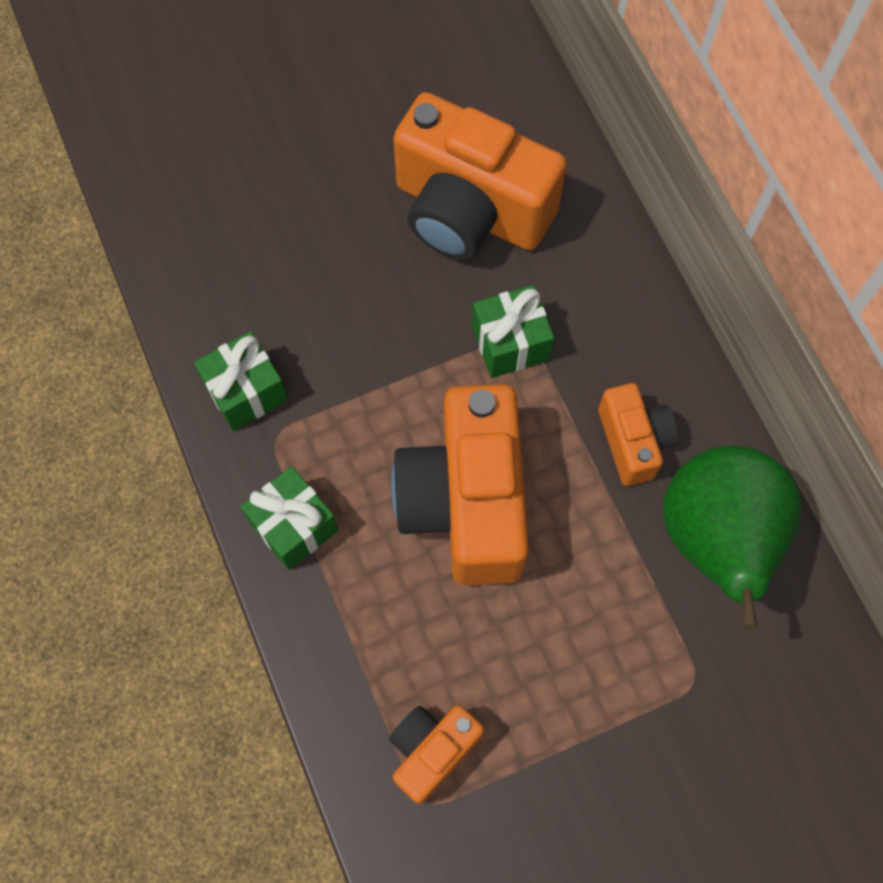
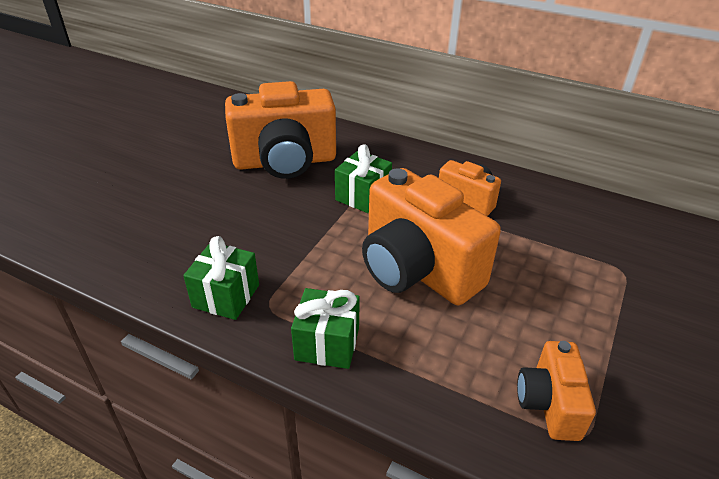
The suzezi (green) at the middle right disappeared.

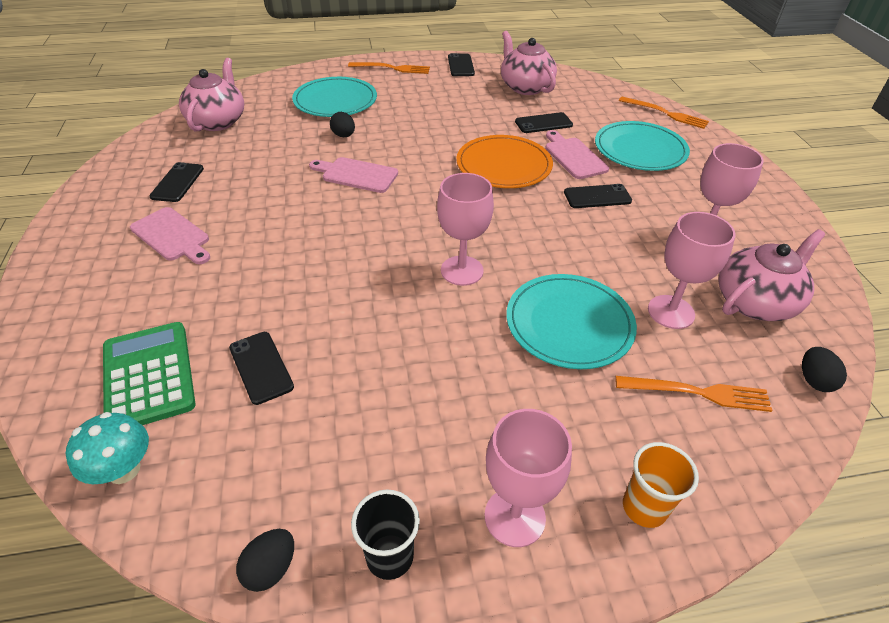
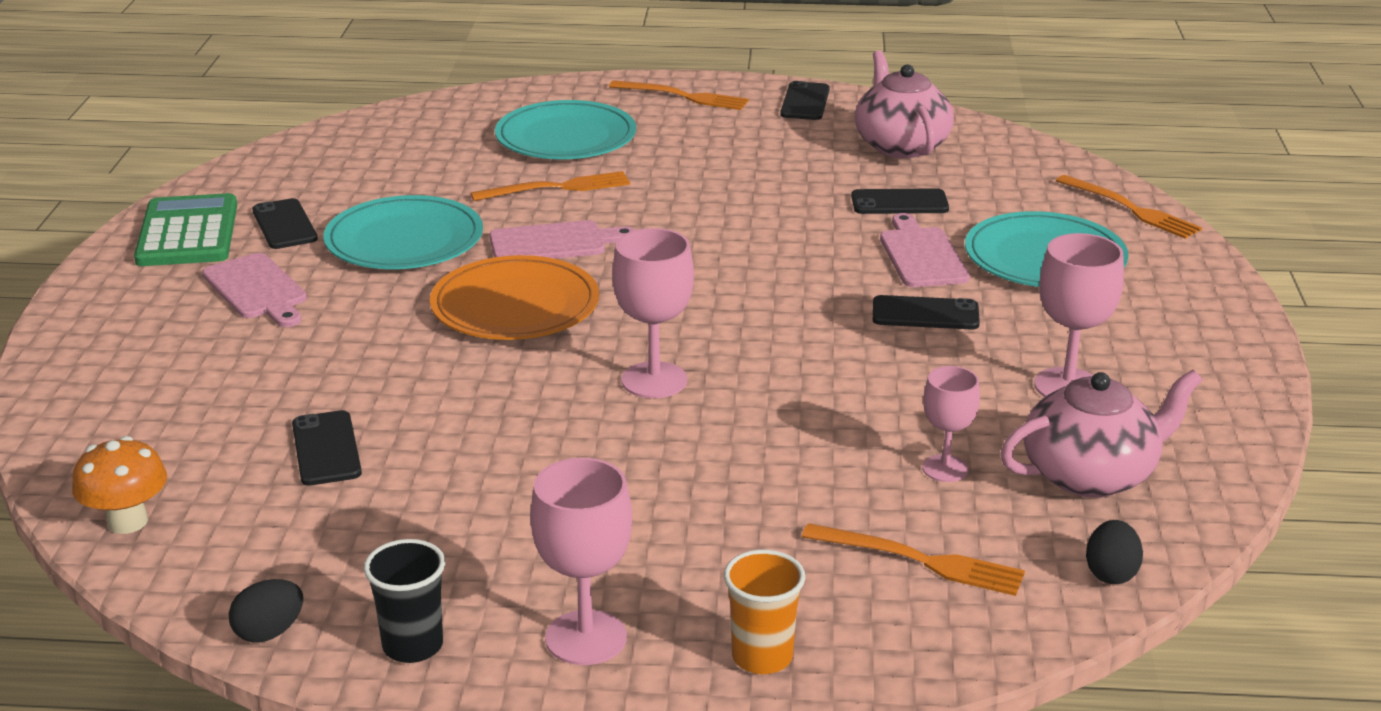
The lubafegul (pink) (no. 1 from left) at the top left disappeared.
The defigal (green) moved from the middle left to the top left.
The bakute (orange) moved from the top centre to the centre.
The bakute (turquoise) (no. 2 from left in the first image) moved from the centre to the top left.
The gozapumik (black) (no. 2 from left) at the top centre was replaced by the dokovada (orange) (no. 1 from left) at the top centre.
The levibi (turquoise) at the bottom left became the levibi (orange) at the bottom left.
The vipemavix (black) (no. 1 from left) at the top left turned 45 degrees counterclockwise.
The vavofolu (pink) (no. 2 from left) at the top centre turned 135 degrees clockwise.
The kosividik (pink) (no. 3 from left) at the middle right changed to 0.64 times the size.

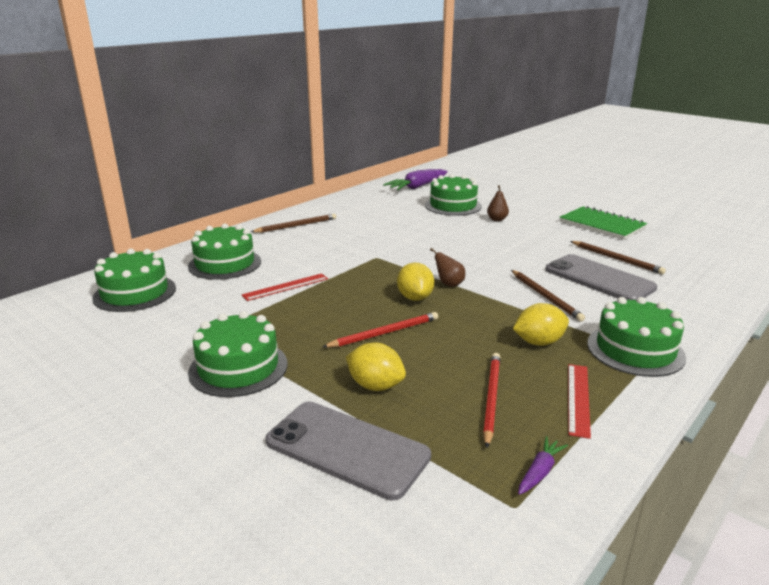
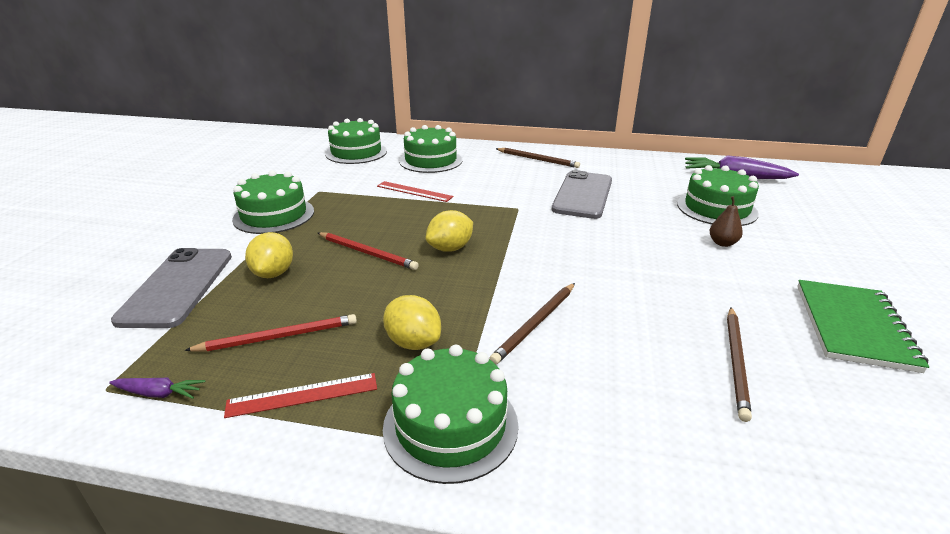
The suzezi (brown) (no. 1 from left) at the centre disappeared.
The vipemavix (grey) (no. 2 from left) moved from the middle right to the centre.

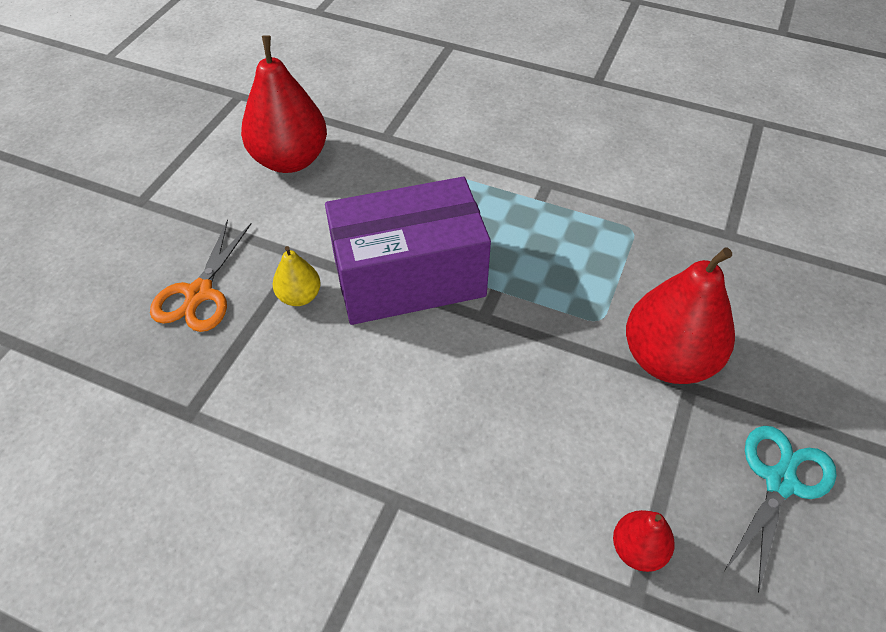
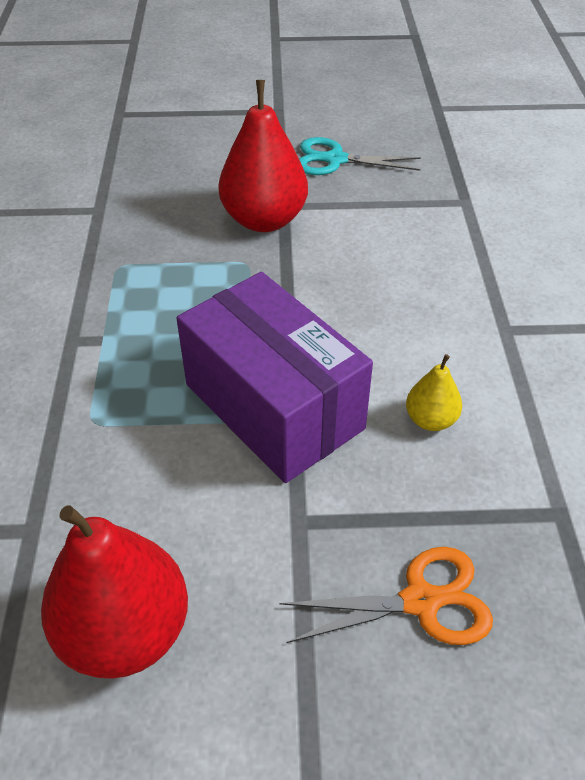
The suzezi (red) (no. 2 from left) at the bottom right disappeared.
The suzezi (yellow) moved from the centre to the middle right.

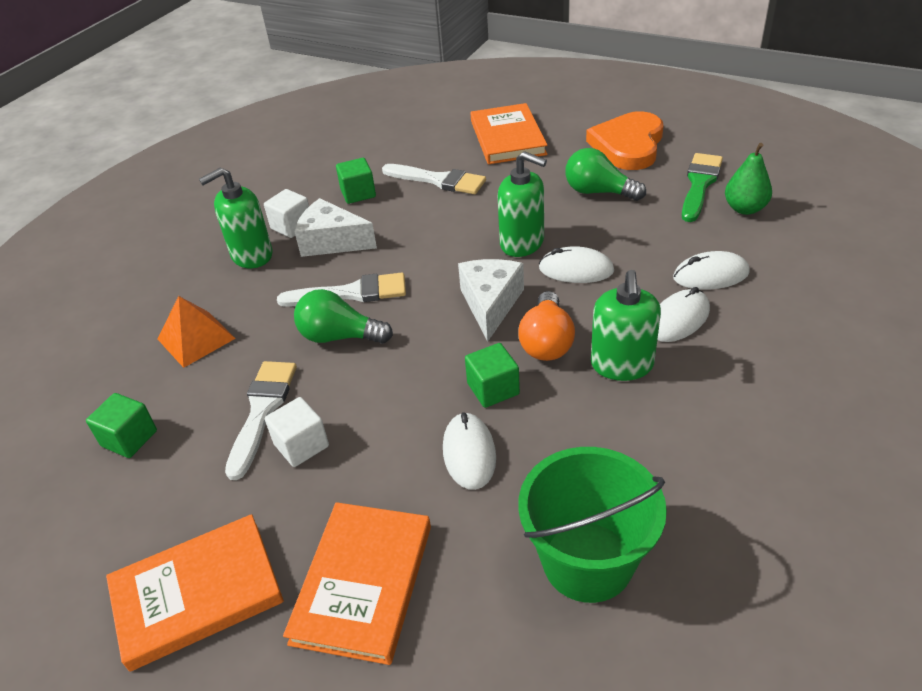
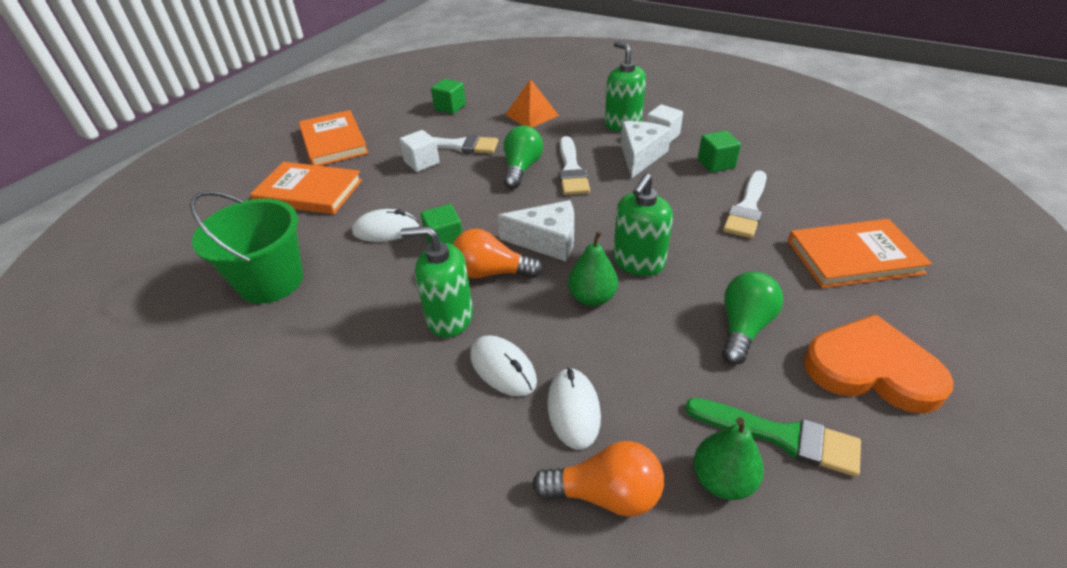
The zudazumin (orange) (no. 2 from left) at the bottom centre appeared.
The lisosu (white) (no. 2 from left) at the centre was replaced by the suzezi (green) (no. 1 from left) at the centre.

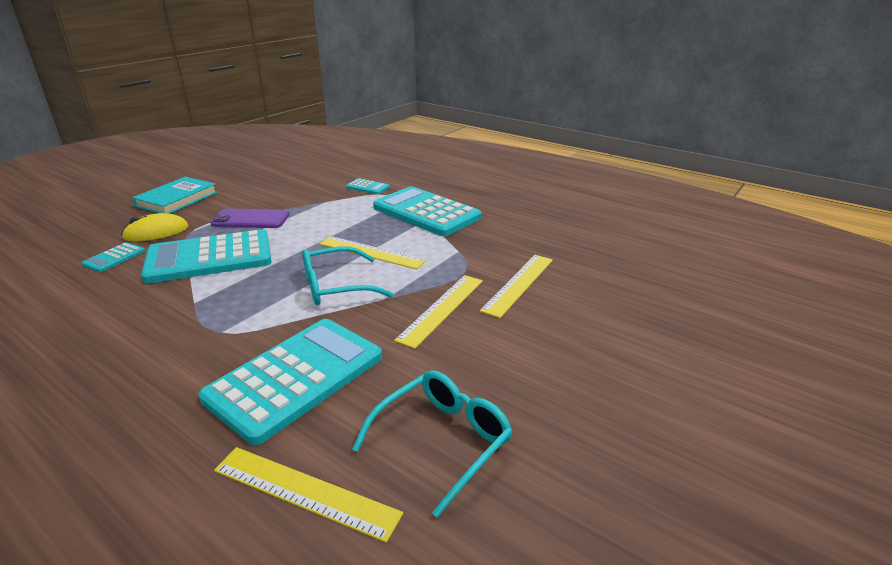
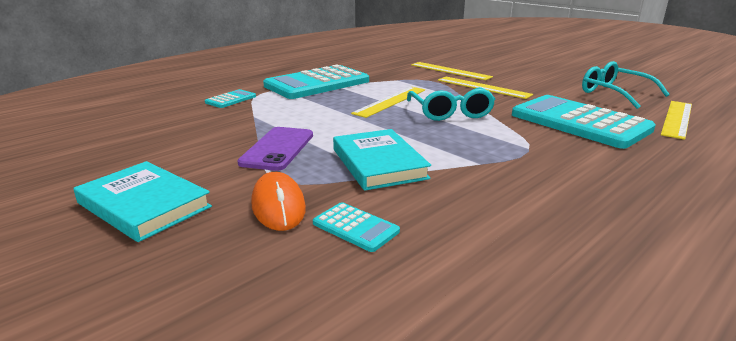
The defigal (turquoise) (no. 2 from left) at the middle left was replaced by the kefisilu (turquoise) (no. 2 from left) at the centre.
The lisosu (yellow) at the middle left became the lisosu (orange) at the centre.

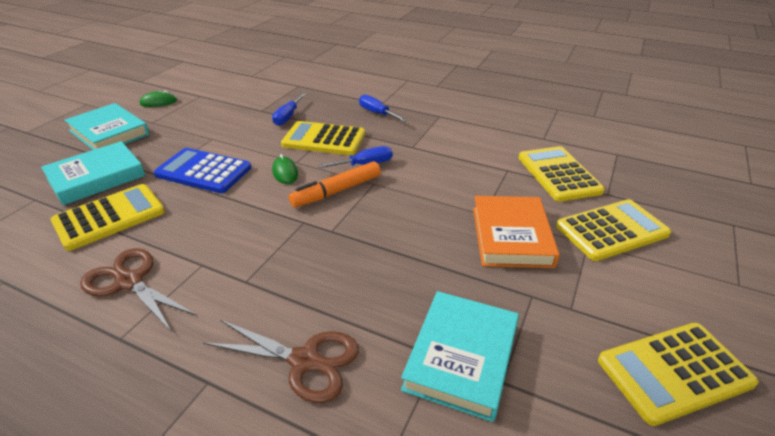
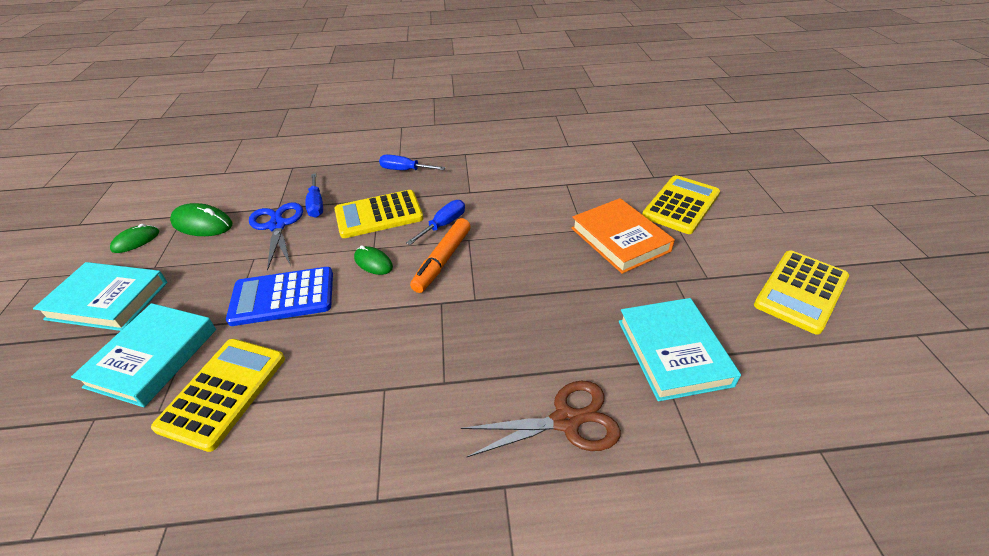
The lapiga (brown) (no. 1 from left) at the middle left disappeared.
The defigal (yellow) (no. 3 from left) at the middle right disappeared.
The lisosu (green) (no. 2 from left) at the middle left appeared.
The lapiga (blue) at the middle left appeared.

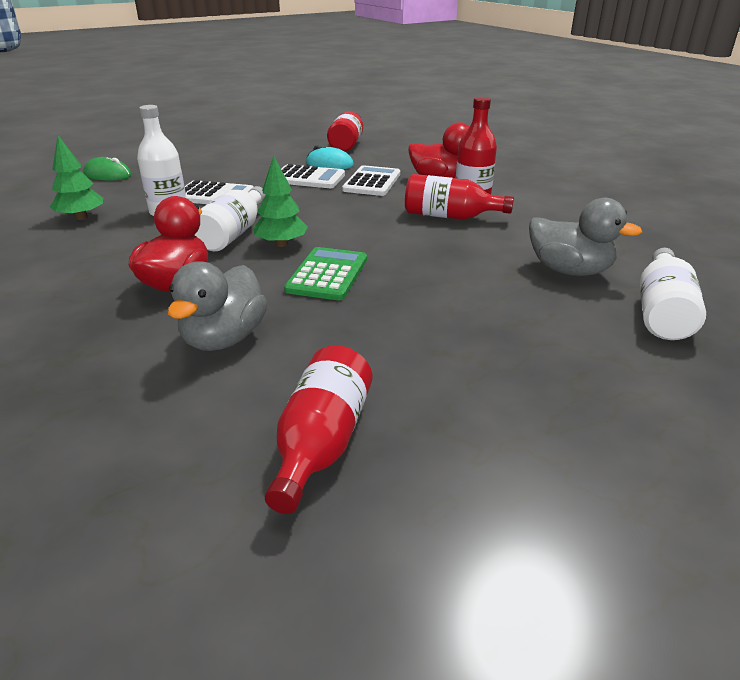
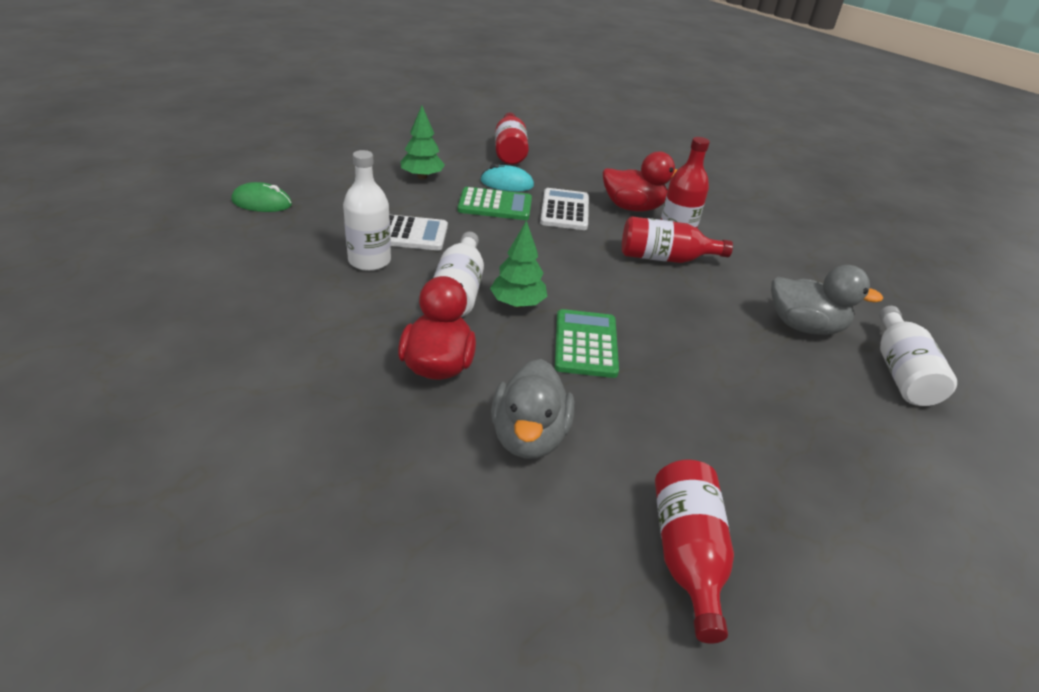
The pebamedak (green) (no. 1 from left) moved from the top left to the top centre.
The defigal (white) (no. 2 from left) at the top centre became the defigal (green) (no. 1 from left) at the top centre.

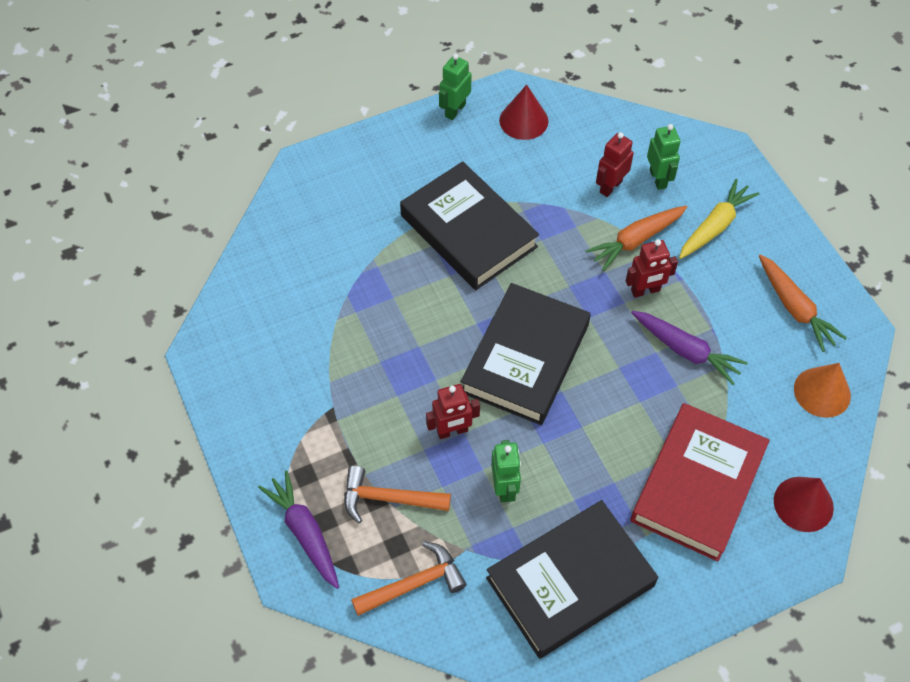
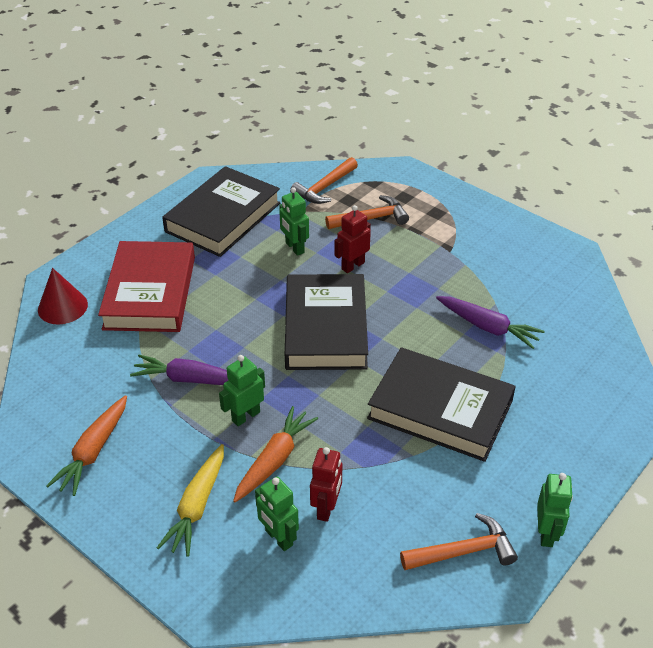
The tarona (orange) at the middle right disappeared.
The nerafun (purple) (no. 1 from left in the first image) moved from the bottom left to the middle right.
The tarona (red) (no. 1 from left) at the top centre was replaced by the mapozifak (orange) (no. 3 from left) at the bottom right.
The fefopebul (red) (no. 3 from left) at the middle right became the fefopebul (green) (no. 1 from left) at the centre.
The nerafun (orange) (no. 2 from left in the first image) at the middle right turned 105 degrees counterclockwise.

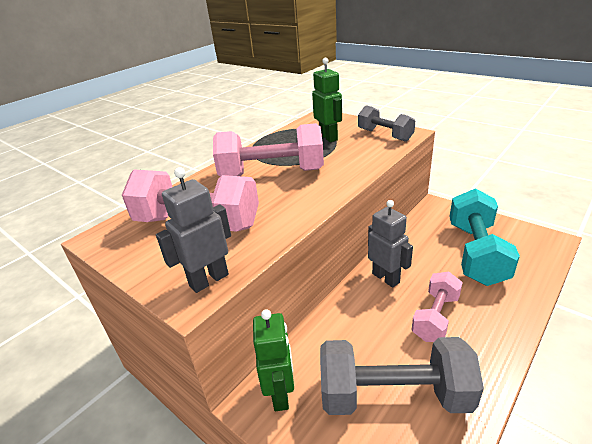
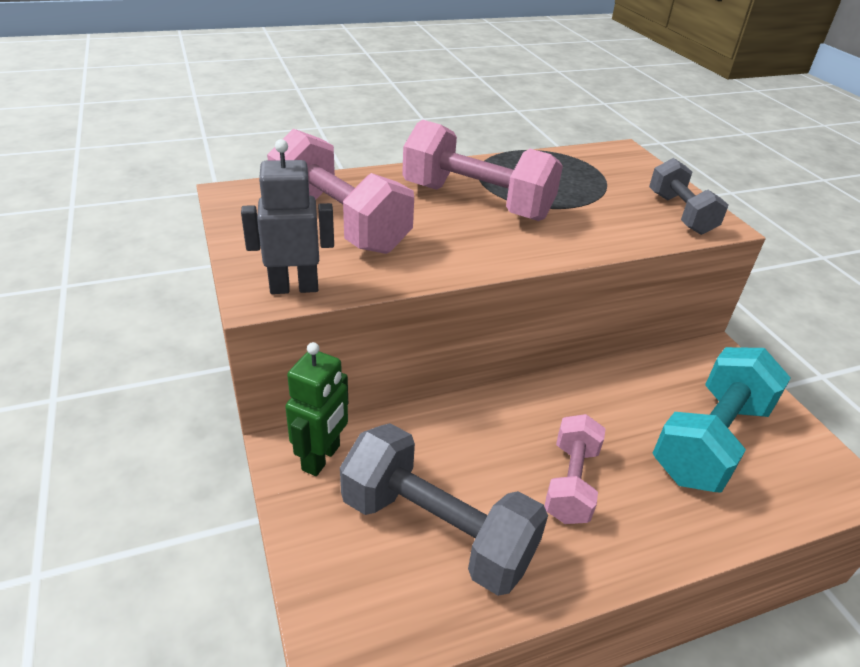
The fefopebul (green) (no. 2 from left) at the top centre disappeared.
The fefopebul (grey) (no. 2 from left) at the centre disappeared.
The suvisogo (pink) (no. 3 from left) at the bottom right turned 45 degrees counterclockwise.

